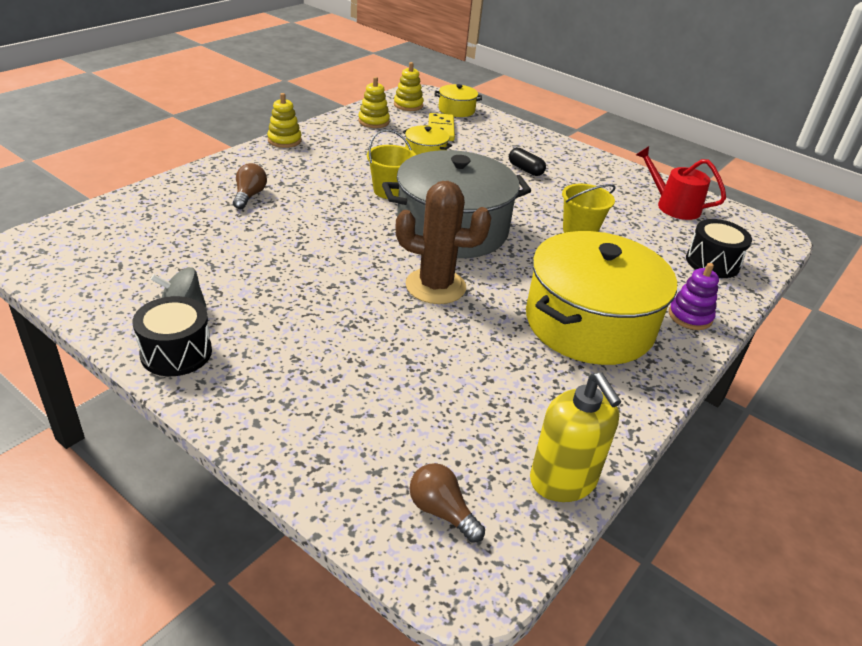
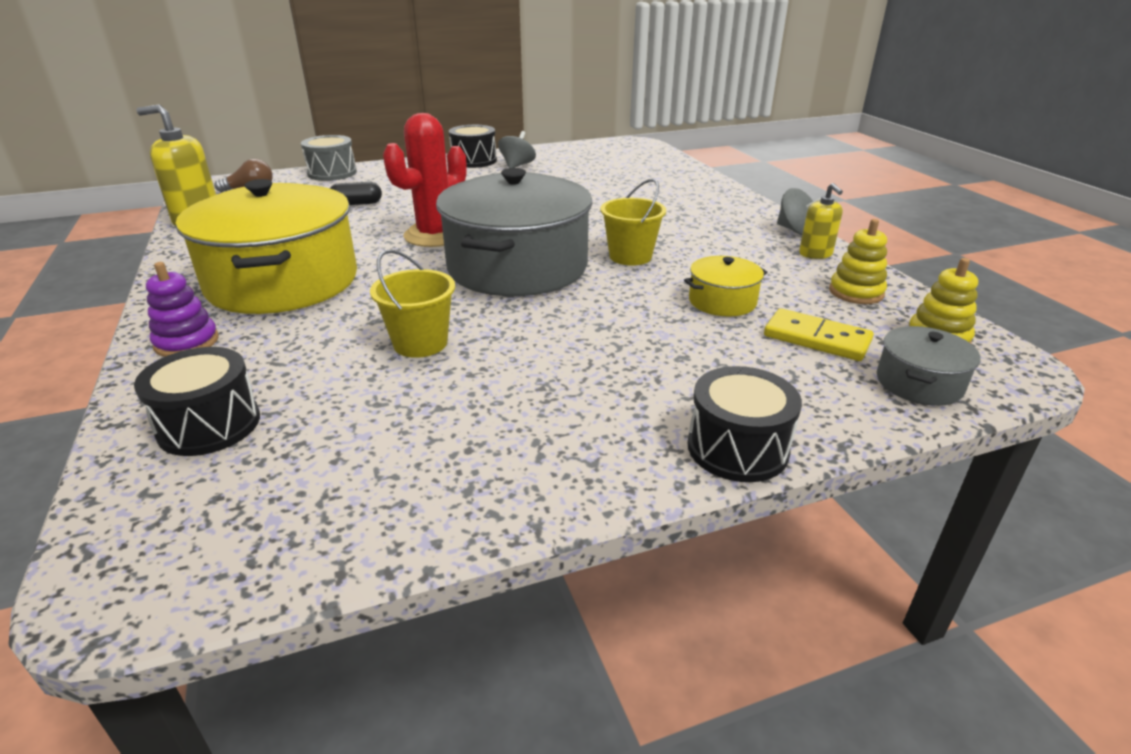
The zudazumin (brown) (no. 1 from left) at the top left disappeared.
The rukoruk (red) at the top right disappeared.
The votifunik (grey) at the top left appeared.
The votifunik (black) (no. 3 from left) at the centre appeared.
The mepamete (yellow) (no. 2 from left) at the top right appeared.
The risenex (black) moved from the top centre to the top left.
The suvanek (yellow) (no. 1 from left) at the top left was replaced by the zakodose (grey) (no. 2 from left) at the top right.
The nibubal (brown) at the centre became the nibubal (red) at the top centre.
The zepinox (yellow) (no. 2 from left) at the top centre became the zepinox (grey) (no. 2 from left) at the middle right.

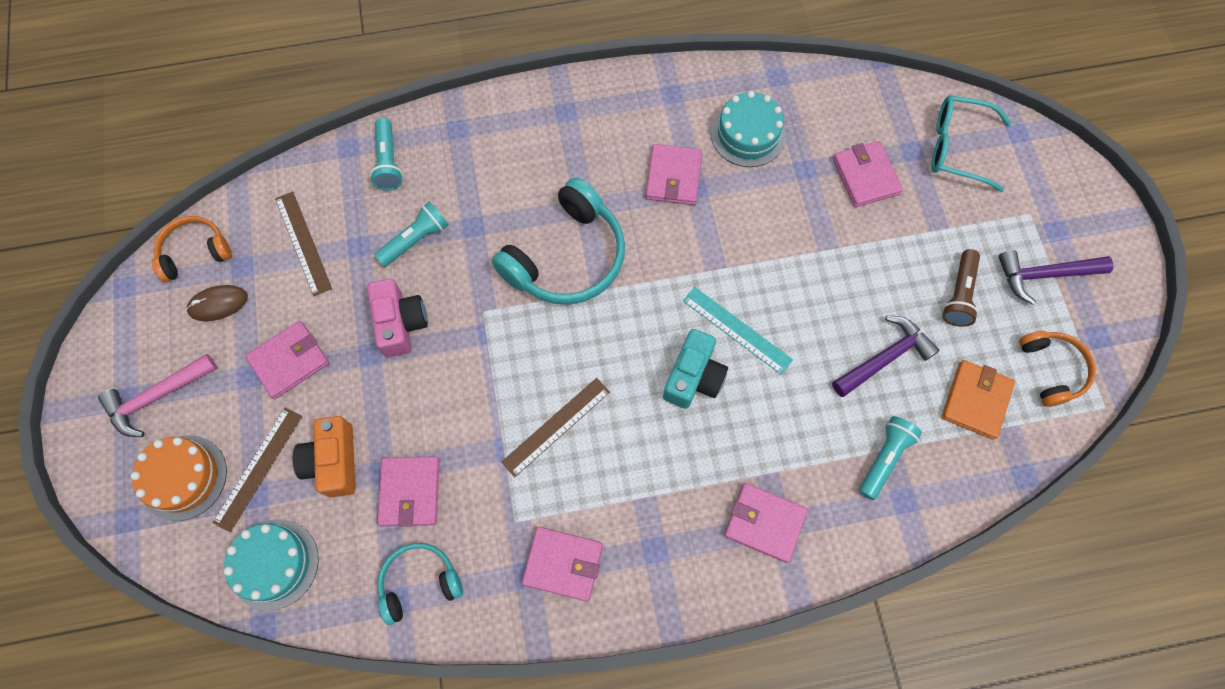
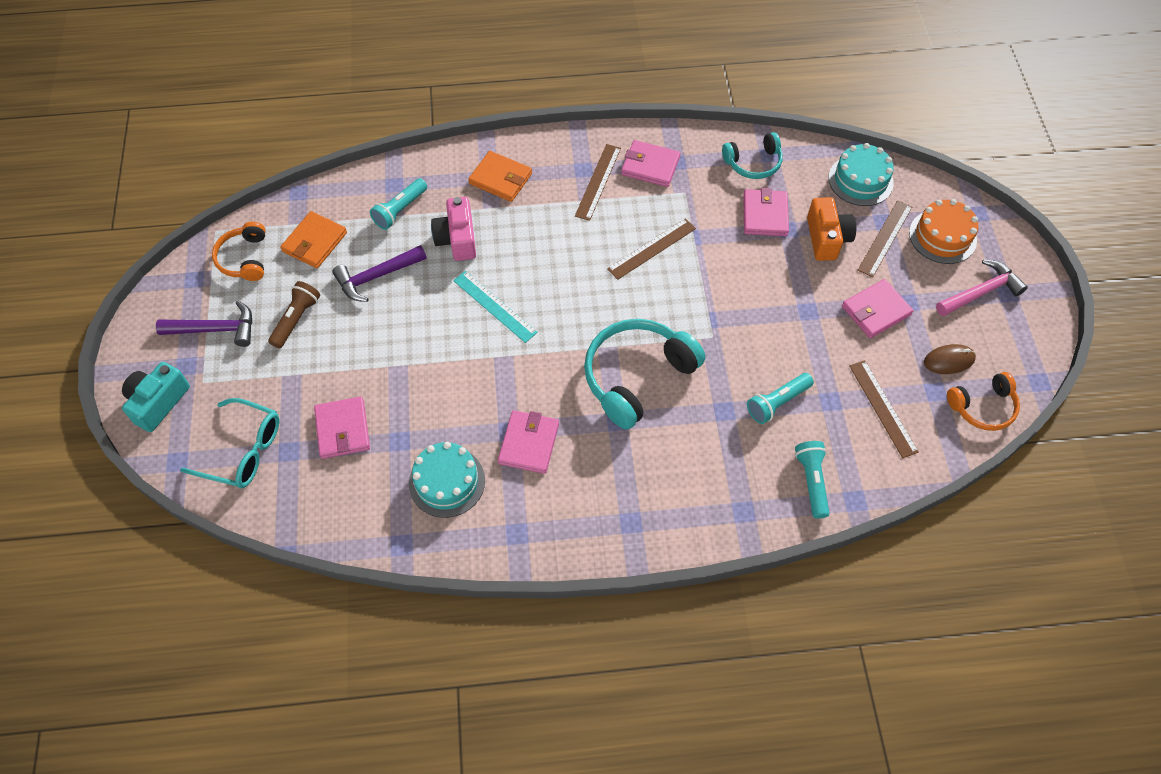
The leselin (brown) (no. 1 from left) at the top centre appeared.
The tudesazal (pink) moved from the middle left to the top centre.
The tudesazal (turquoise) moved from the centre to the middle left.
The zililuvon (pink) (no. 5 from left) at the bottom centre became the zililuvon (orange) (no. 2 from left) at the top centre.

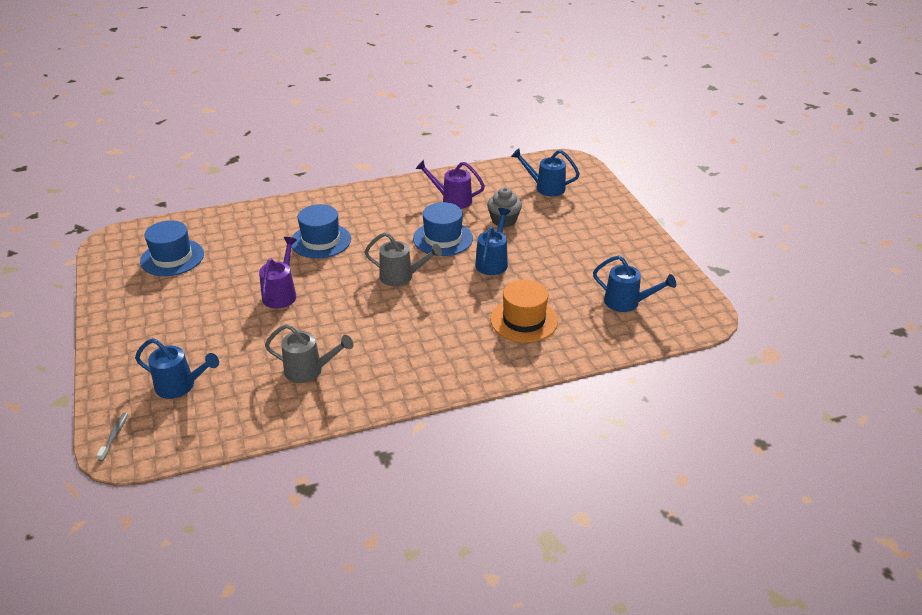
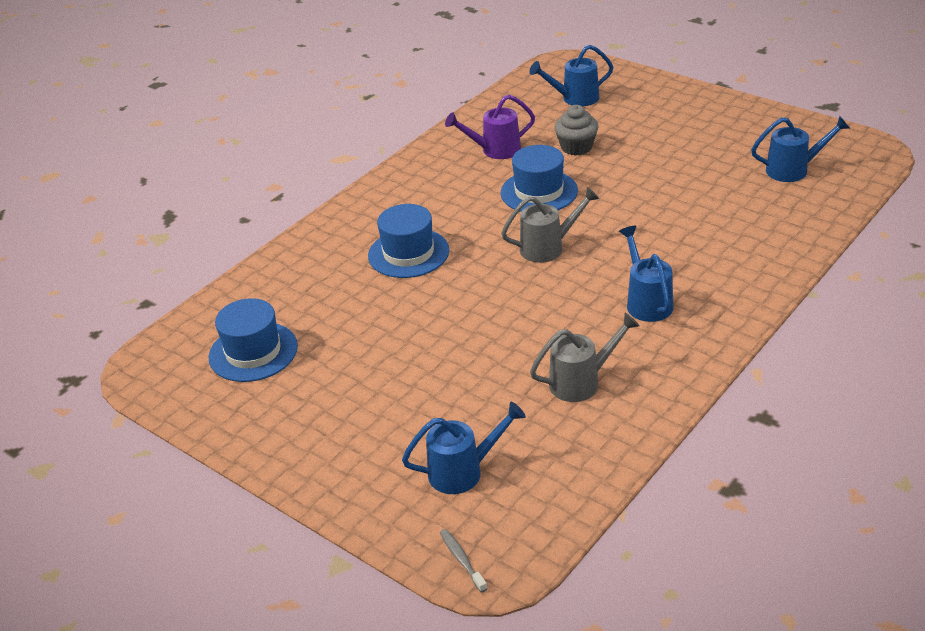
The rukoruk (purple) (no. 1 from left) at the middle left disappeared.
The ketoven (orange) at the centre disappeared.
The rukoruk (blue) (no. 2 from left in the first image) moved from the centre to the middle right.

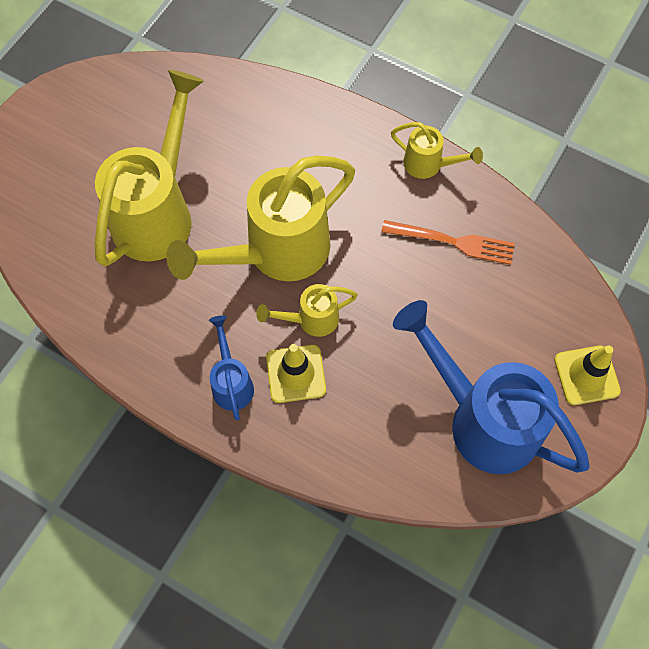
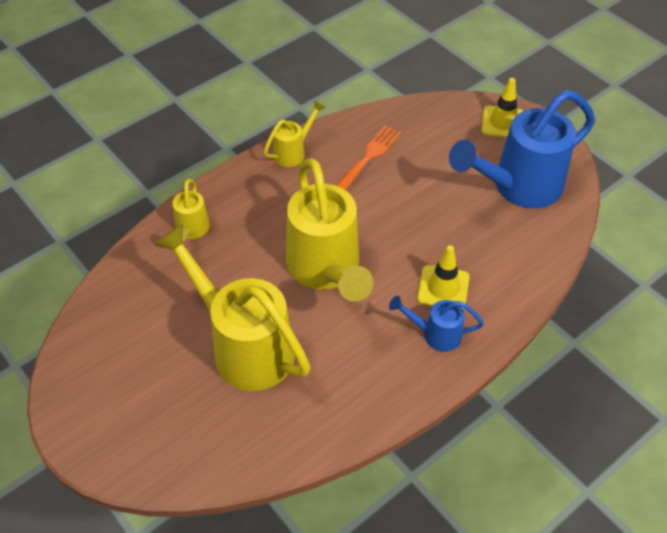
The rukoruk (yellow) (no. 3 from left in the first image) moved from the centre to the middle left.

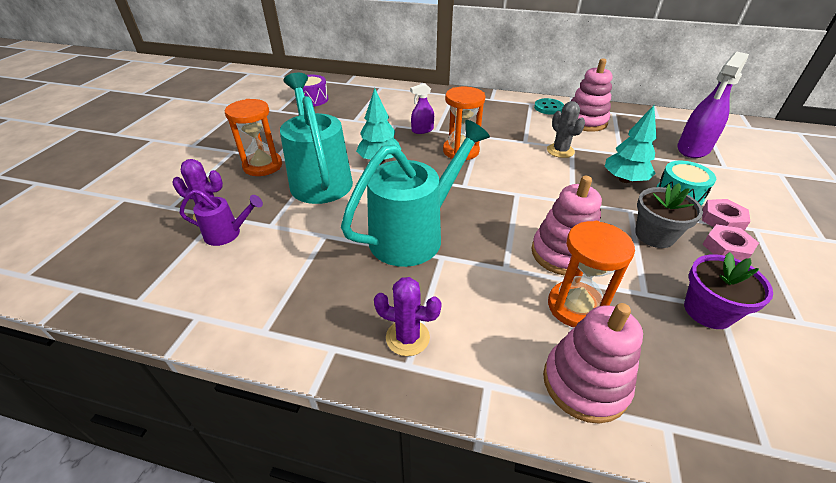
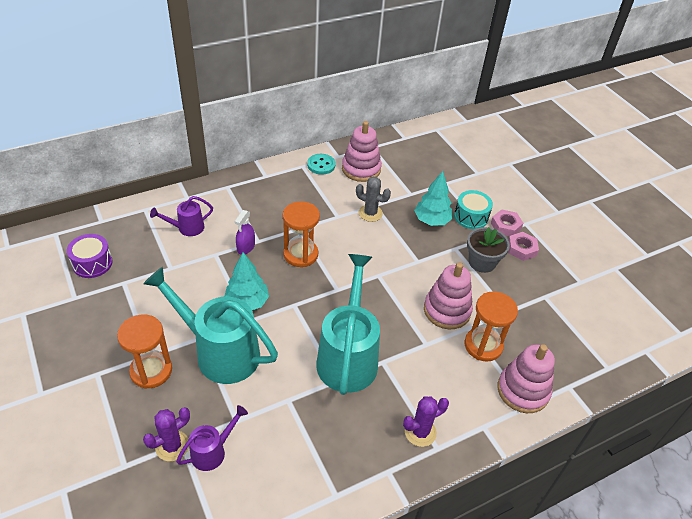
The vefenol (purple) (no. 2 from left) at the top right disappeared.
The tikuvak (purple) at the middle right disappeared.
The rukoruk (purple) (no. 1 from left) at the middle left appeared.

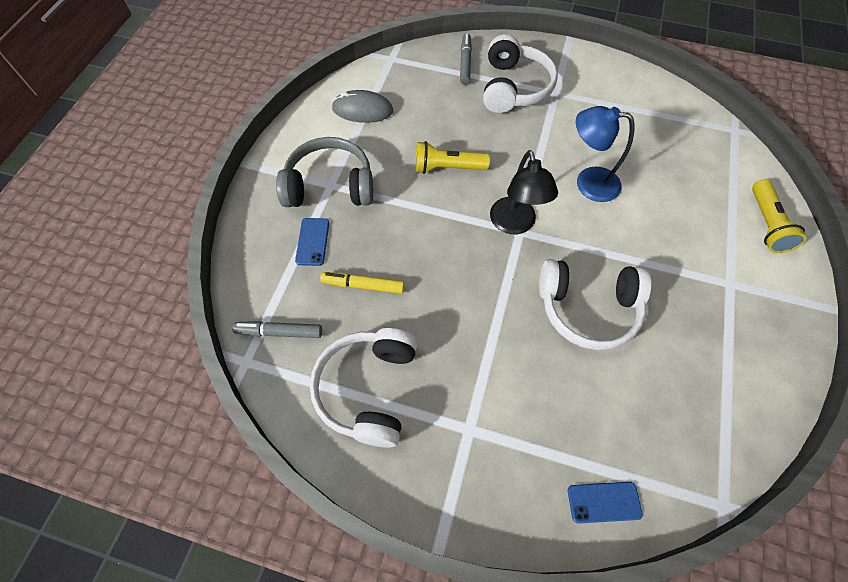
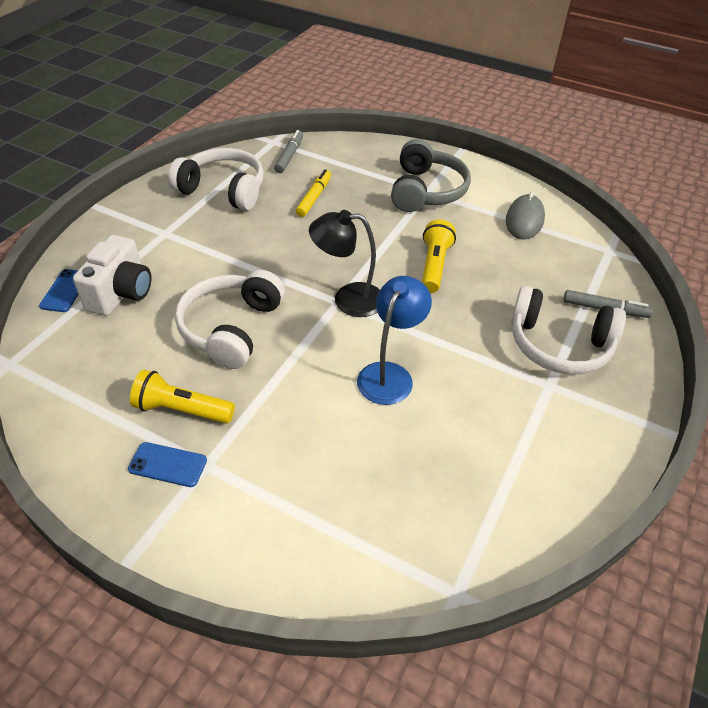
The tudesazal (white) at the middle left appeared.
The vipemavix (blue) (no. 1 from left in the first image) moved from the centre to the middle left.
The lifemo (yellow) (no. 2 from left in the first image) moved from the middle right to the middle left.

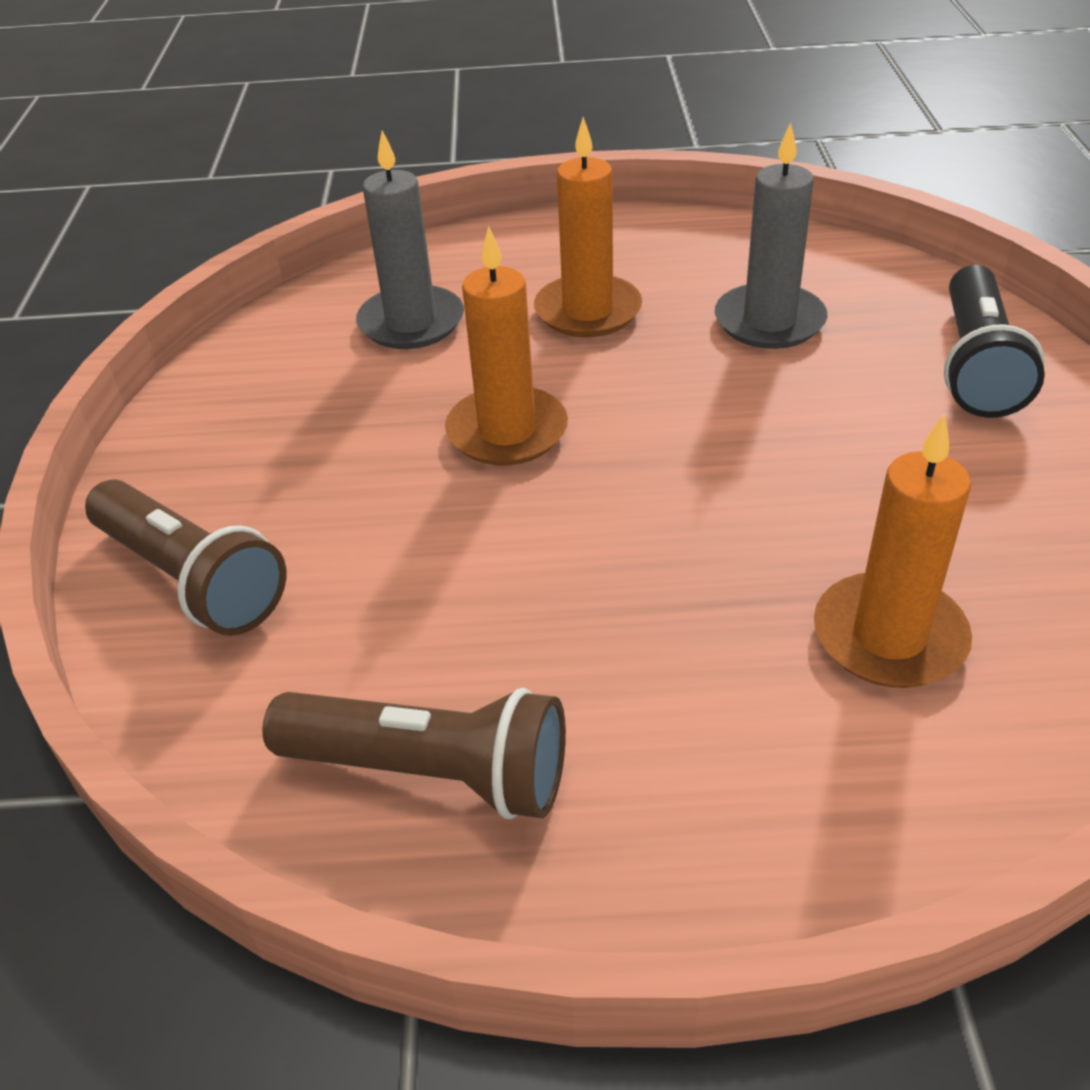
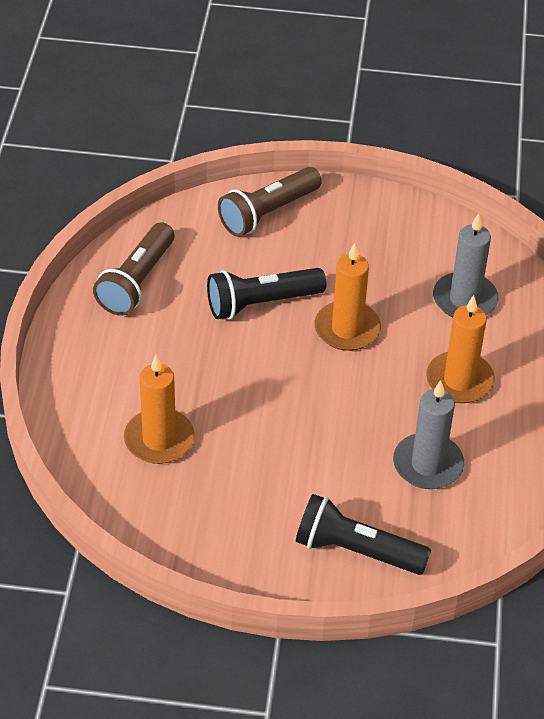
The lifemo (black) (no. 1 from left) at the centre appeared.

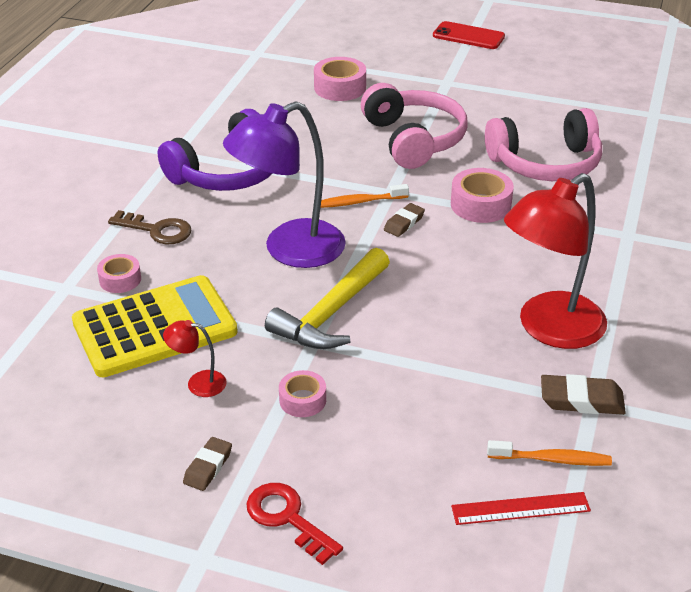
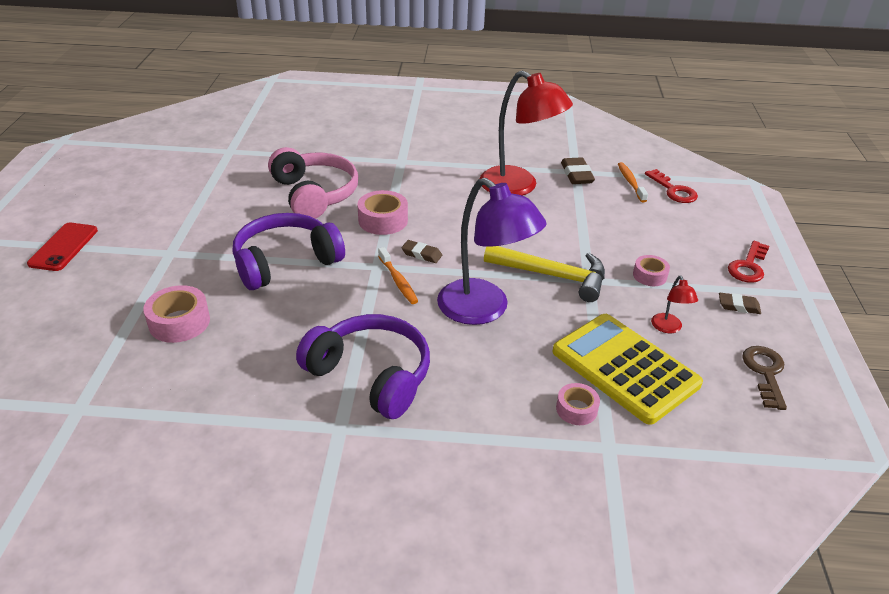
The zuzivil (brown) moved from the middle left to the middle right.
The leselin (red) at the bottom right was replaced by the zuzivil (red) (no. 1 from left) at the top right.
The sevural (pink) (no. 1 from left) at the top centre became the sevural (purple) (no. 1 from left) at the middle left.

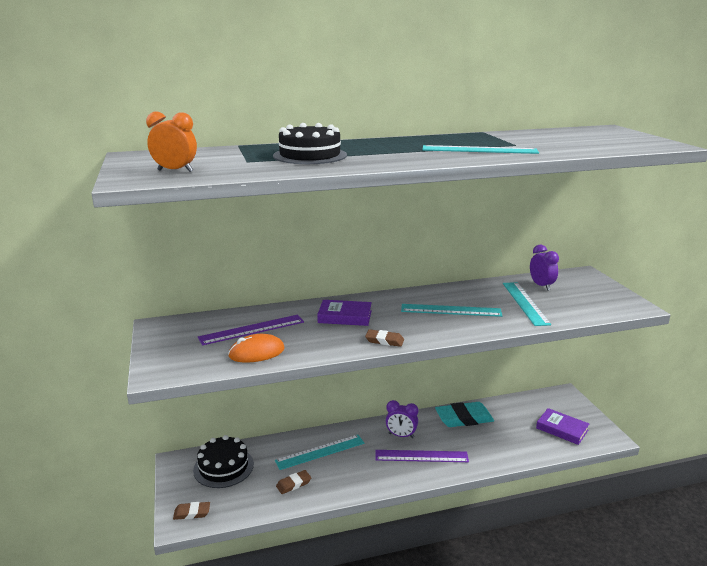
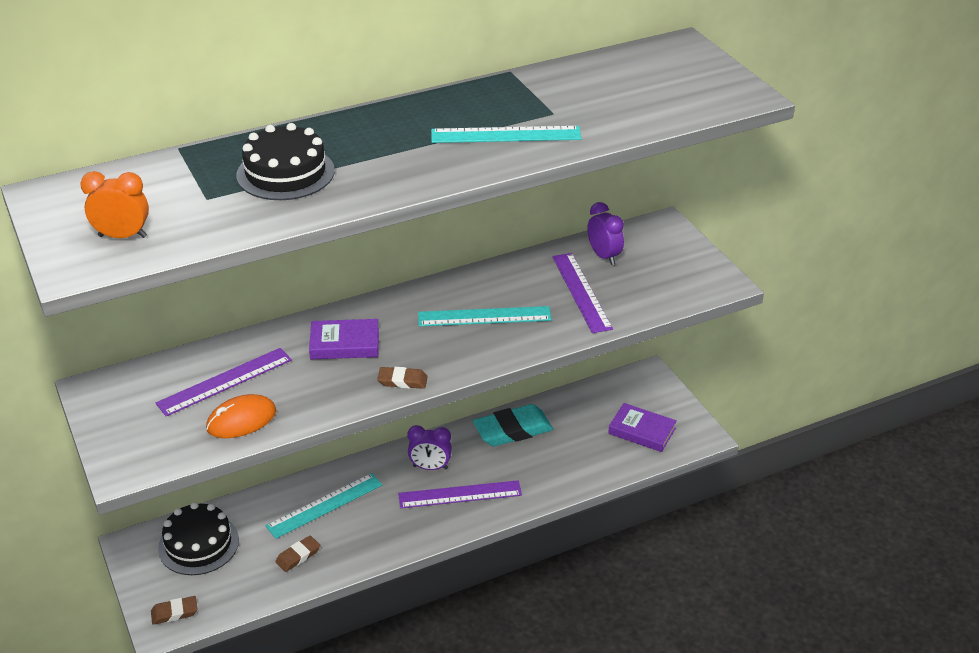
The leselin (turquoise) (no. 4 from left) at the middle right became the leselin (purple) (no. 3 from left) at the centre.

